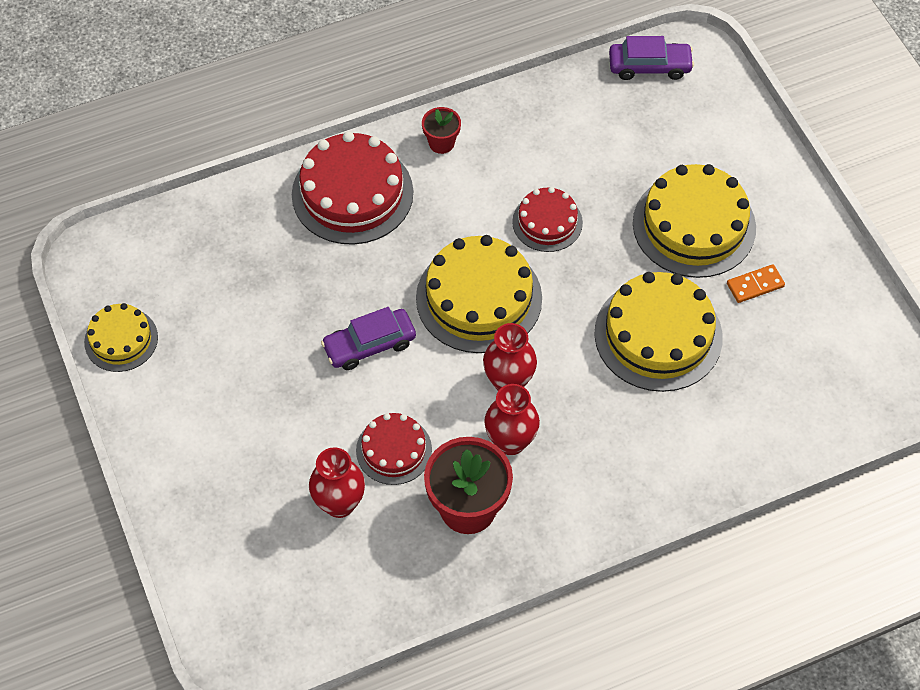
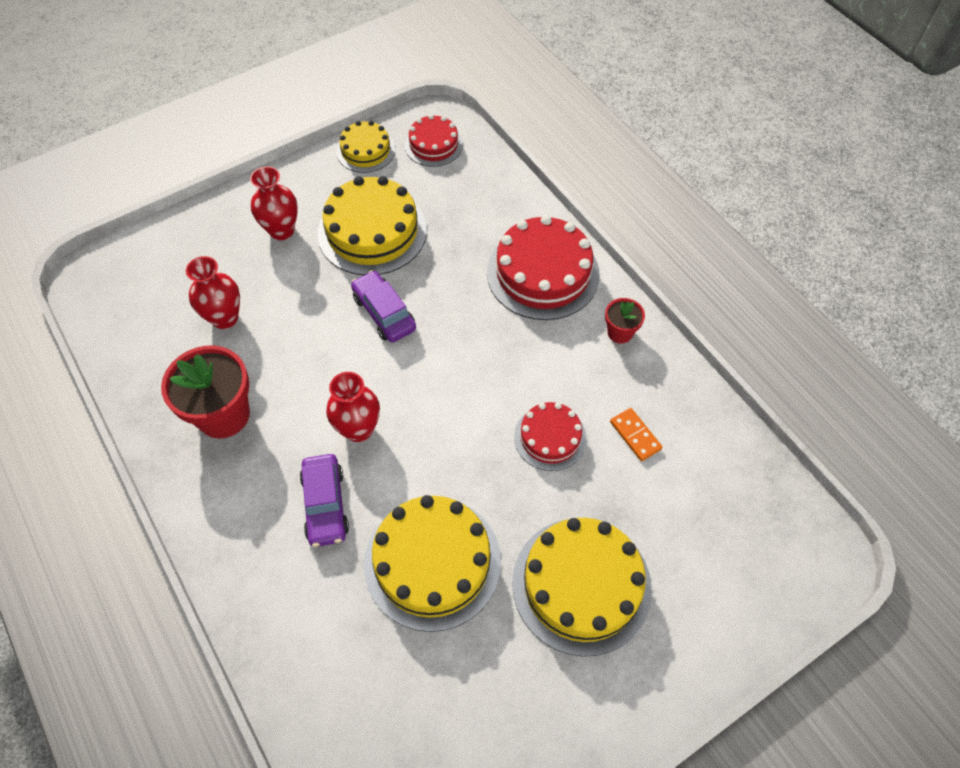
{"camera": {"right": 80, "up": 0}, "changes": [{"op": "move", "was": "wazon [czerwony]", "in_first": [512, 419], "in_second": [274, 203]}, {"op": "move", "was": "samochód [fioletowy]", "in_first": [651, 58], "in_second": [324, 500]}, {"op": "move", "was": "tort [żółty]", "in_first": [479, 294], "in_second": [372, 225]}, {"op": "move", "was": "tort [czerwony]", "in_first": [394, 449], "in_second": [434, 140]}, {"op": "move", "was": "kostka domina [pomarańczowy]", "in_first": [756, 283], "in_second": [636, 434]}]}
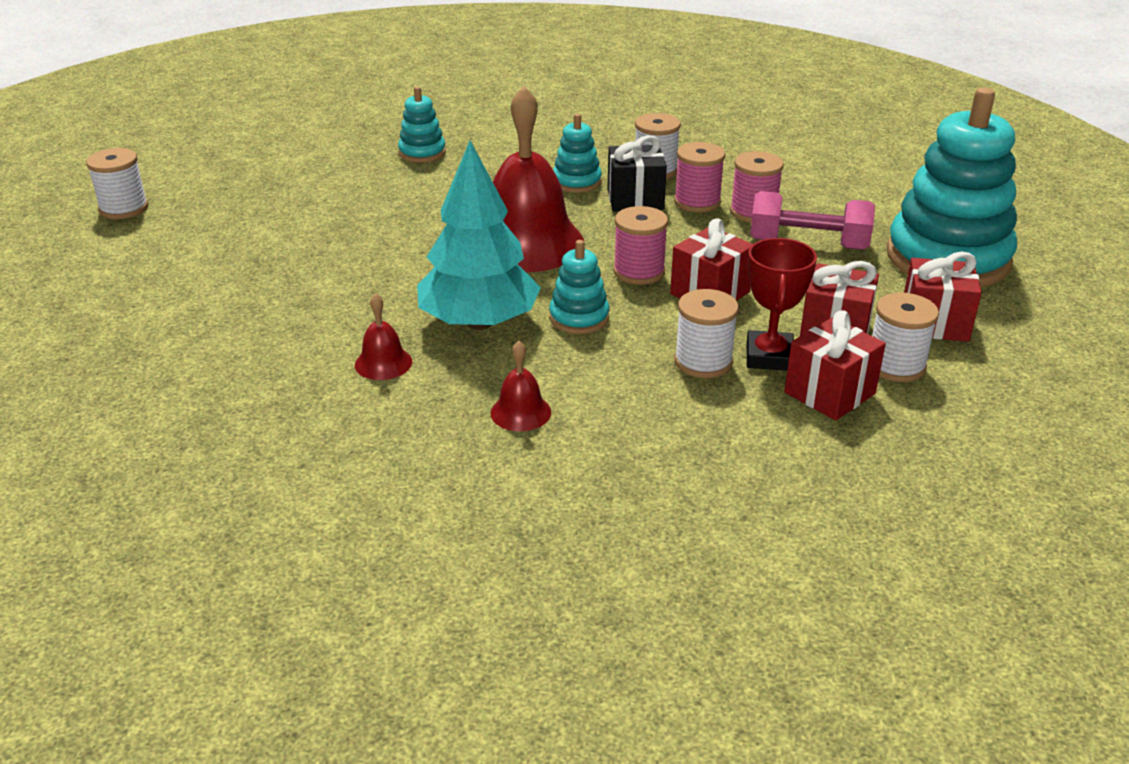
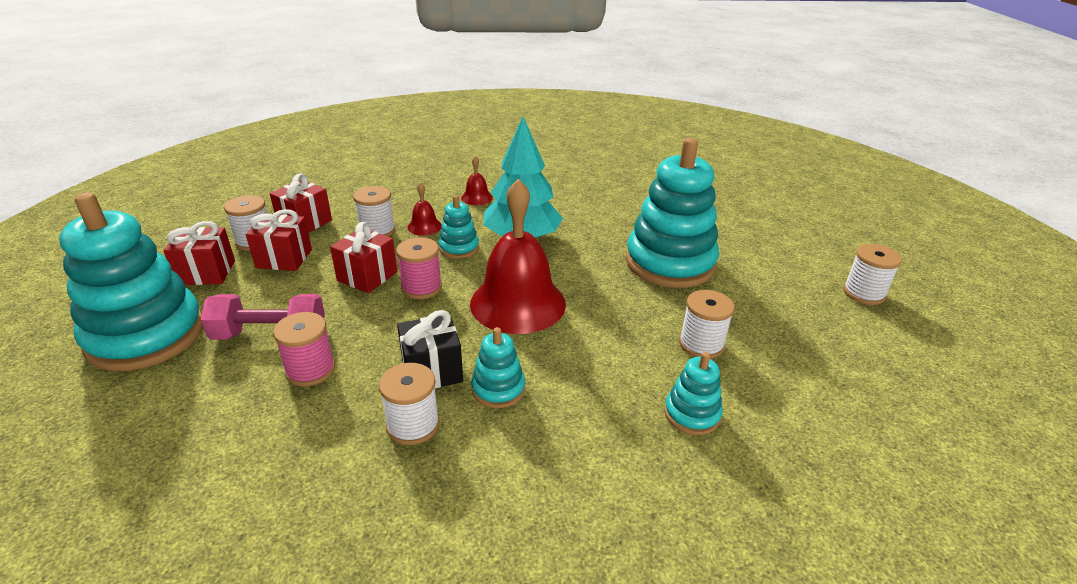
{"camera": {"right": 165, "up": 0}, "changes": [{"op": "move", "was": "dzwonek [czerwony]", "in_first": [383, 337], "in_second": [424, 209]}, {"op": "insert", "now": "zabawka nakładanka [turkusowy]", "in_second": [672, 213]}, {"op": "insert", "now": "szpulka [biały]", "in_second": [707, 324]}, {"op": "delete", "was": "szpulka [różowy]", "in_first": [699, 177]}, {"op": "delete", "was": "puchar [czerwony]", "in_first": [782, 304]}]}
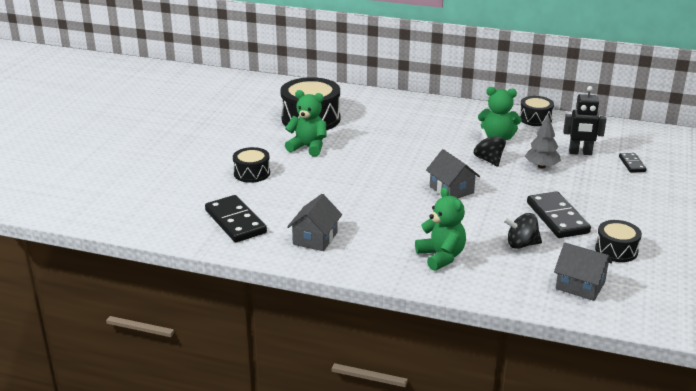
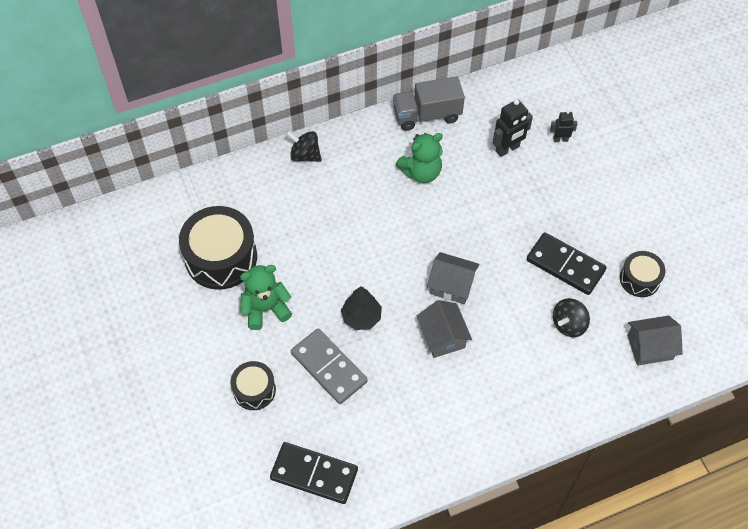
{"camera": {"right": -40, "up": 30}, "changes": [{"op": "move", "was": "bączek [czarny]", "in_first": [490, 147], "in_second": [304, 146]}, {"op": "insert", "now": "kostka domina [szary]", "in_second": [329, 366]}, {"op": "insert", "now": "drzewko [czarny]", "in_second": [361, 308]}, {"op": "replace", "was": "bęben [czarny]", "now": "ciężarówka [szary]", "in_first": [536, 111], "in_second": [429, 103]}, {"op": "move", "was": "domek [szary]", "in_first": [314, 222], "in_second": [444, 329]}, {"op": "replace", "was": "kostka domina [czarny]", "now": "robot [czarny]", "in_first": [633, 163], "in_second": [564, 126]}, {"op": "delete", "was": "miś [zielony]", "in_first": [440, 229]}, {"op": "delete", "was": "drzewko [szary]", "in_first": [543, 141]}]}
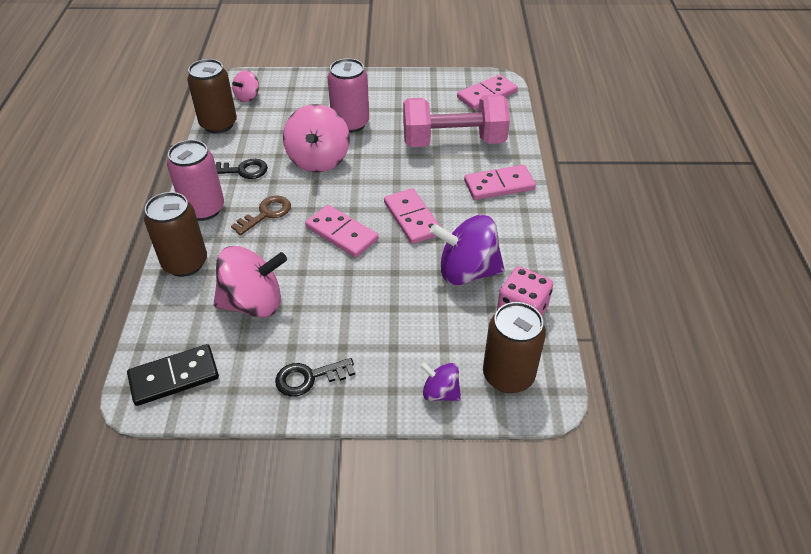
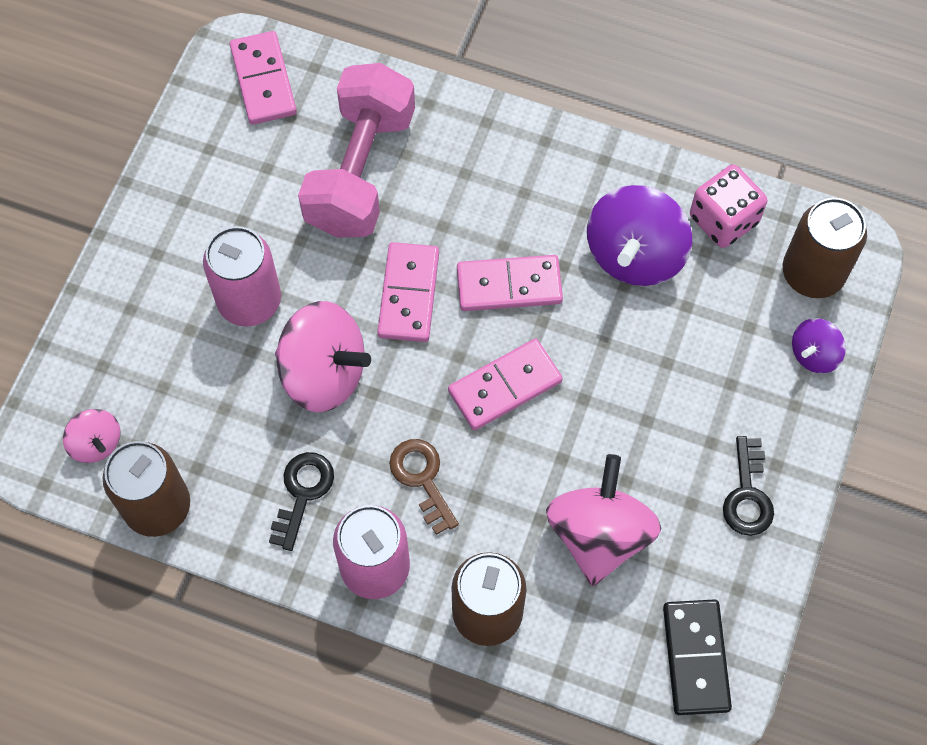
{"camera": {"right": -70, "up": 20}, "changes": [{"op": "move", "was": "kostka domina [różowy]", "in_first": [500, 182], "in_second": [408, 292]}]}
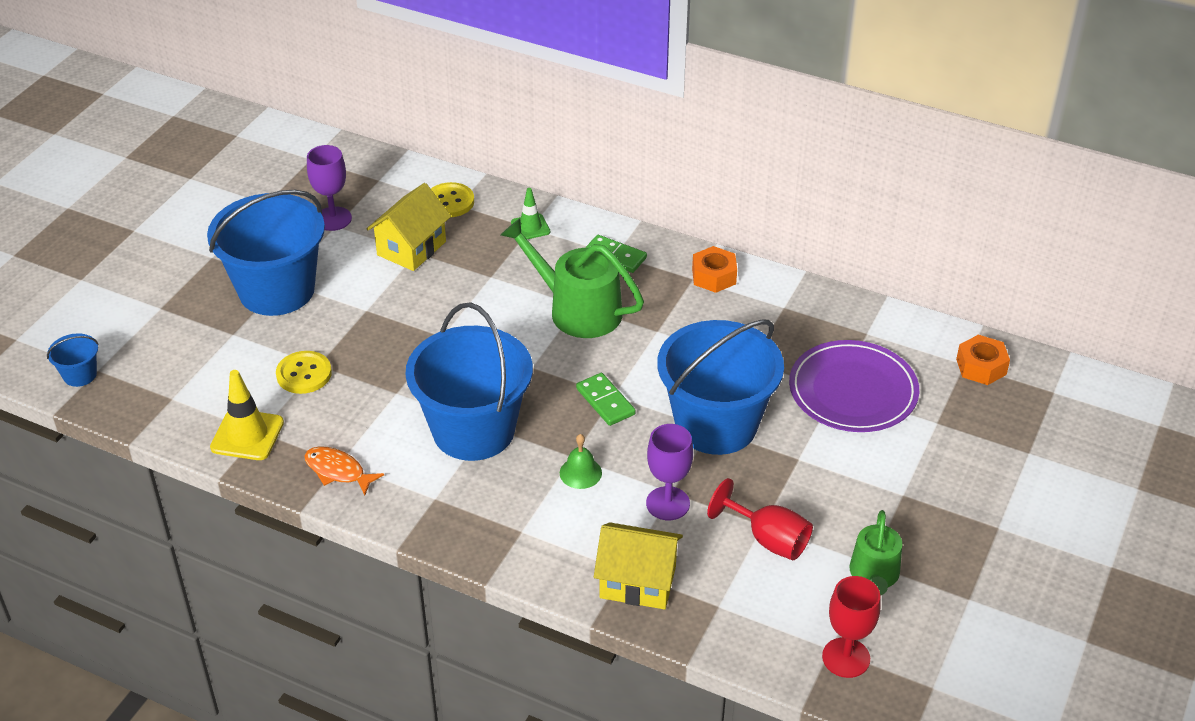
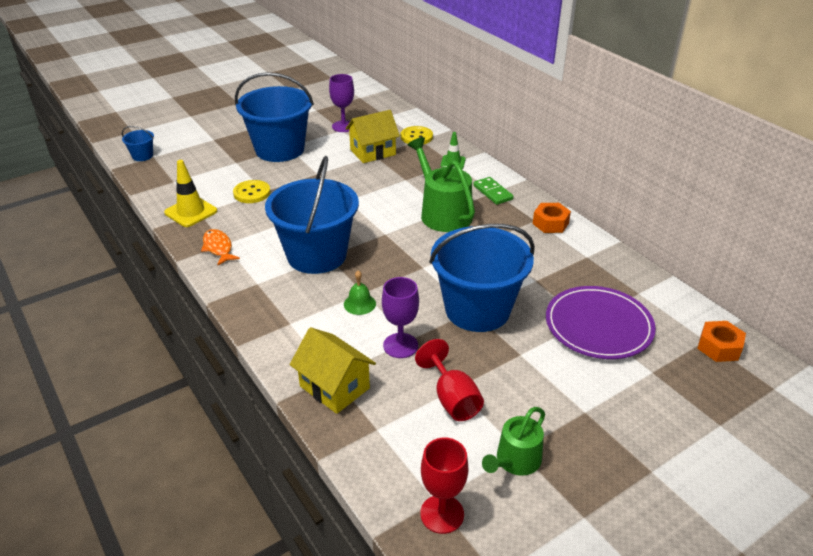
{"camera": {"right": 30, "up": -5}, "changes": [{"op": "delete", "was": "kostka domina [zielony]", "in_first": [606, 399]}]}
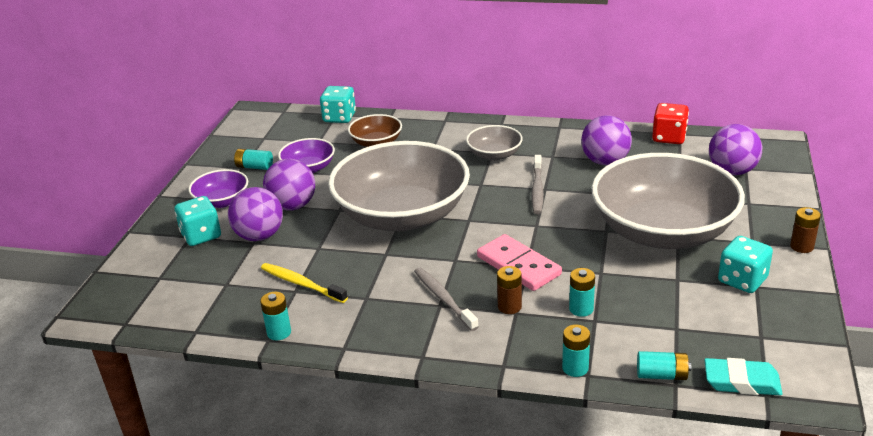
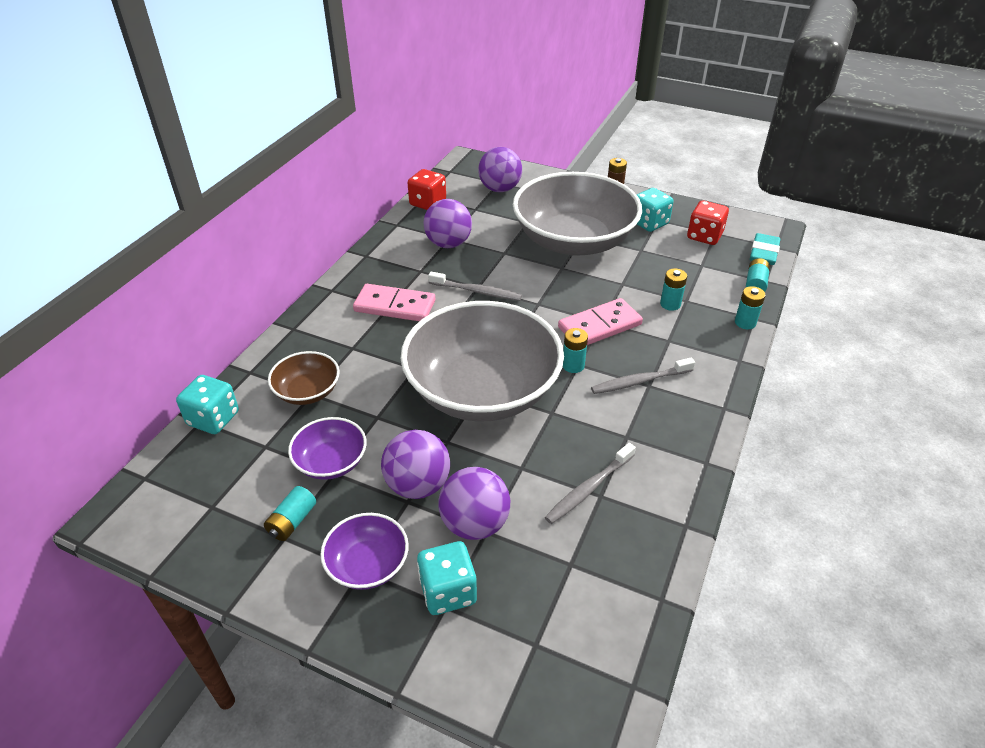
{"camera": {"right": -80, "up": 10}, "changes": [{"op": "replace", "was": "miska [szary]", "now": "kostka domina [różowy]", "in_first": [494, 143], "in_second": [394, 302]}, {"op": "recolor", "was": "szczoteczka do zębów [żółty]", "now": "szczoteczka do zębów [szary]", "in_first": [304, 283], "in_second": [590, 483]}, {"op": "move", "was": "bateria [turkusowy]", "in_first": [275, 316], "in_second": [575, 350]}, {"op": "insert", "now": "kostka do gry [czerwony]", "in_second": [708, 222]}, {"op": "delete", "was": "bateria [brązowy]", "in_first": [509, 290]}]}
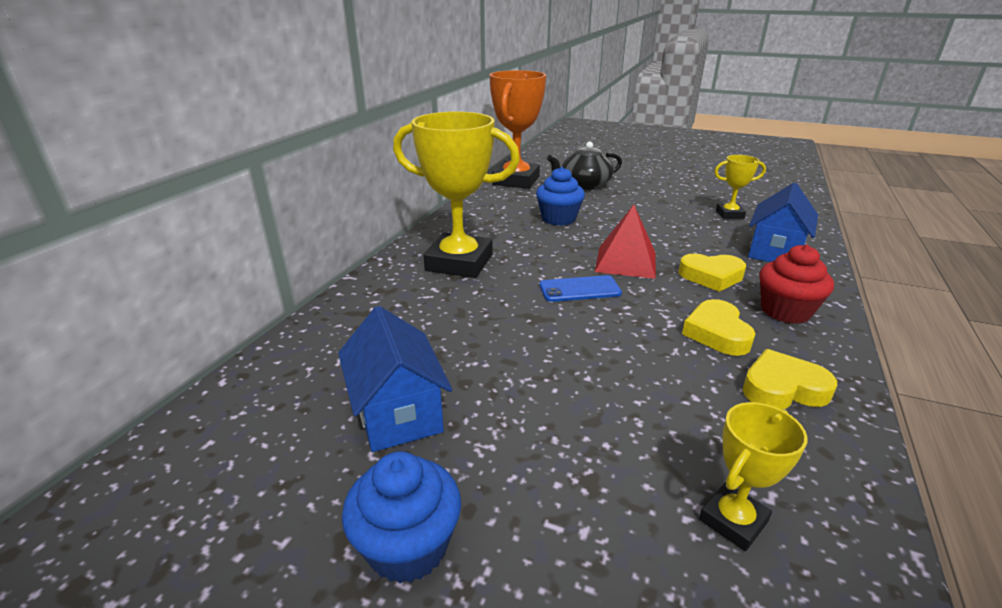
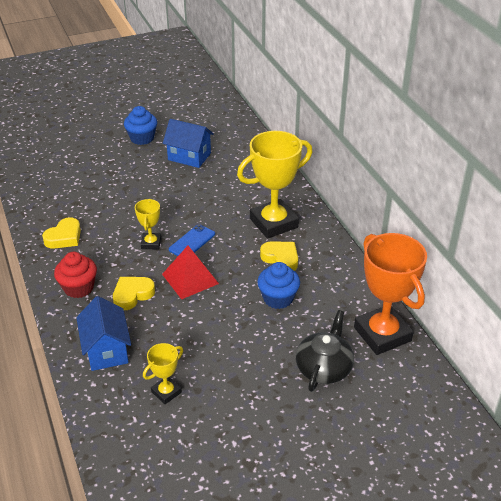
{"camera": {"right": 135, "up": 10}, "changes": [{"op": "move", "was": "puchar [żółty]", "in_first": [753, 476], "in_second": [148, 224]}, {"op": "move", "was": "serce [żółty]", "in_first": [718, 327], "in_second": [279, 256]}]}
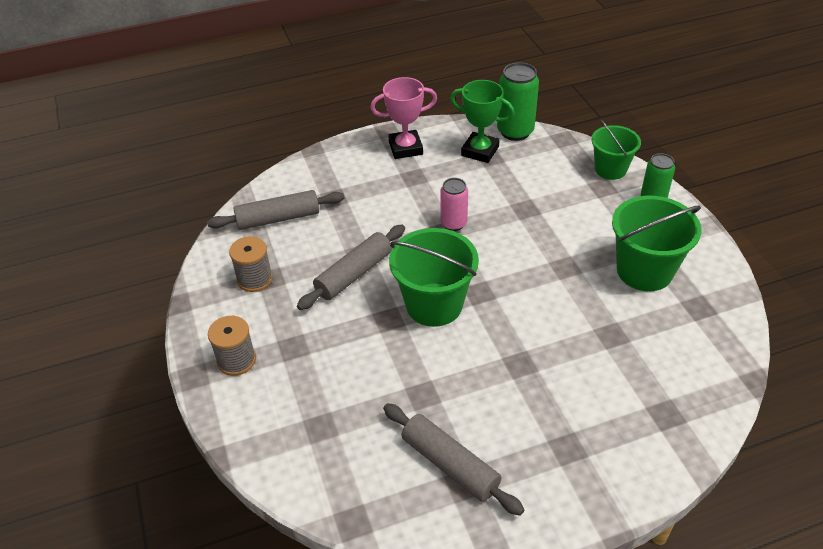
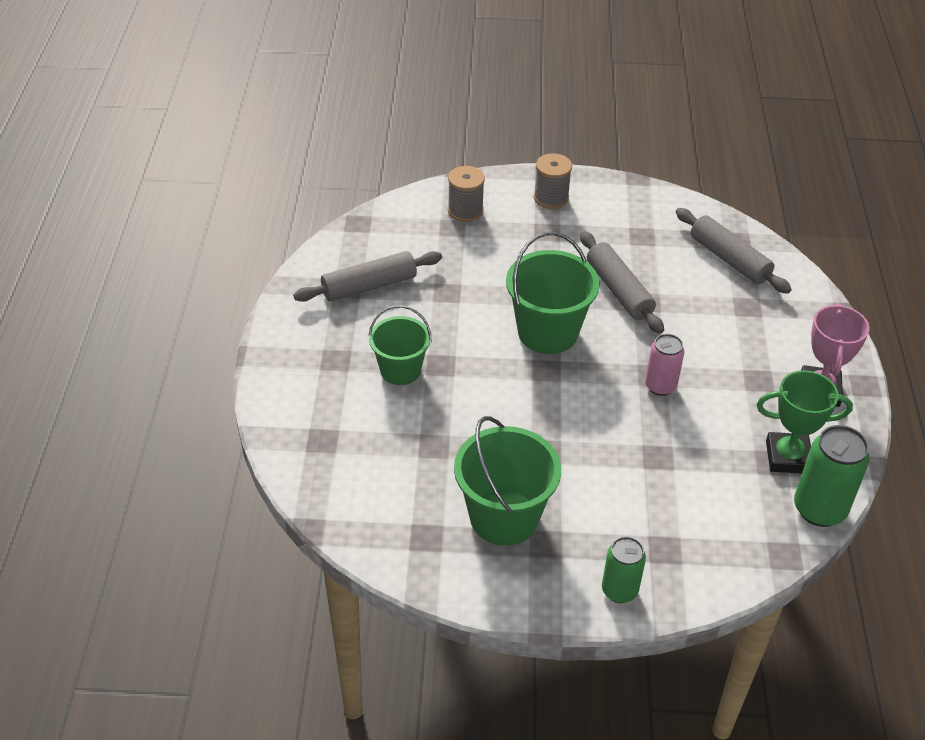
{"camera": {"right": 110, "up": 0}, "changes": [{"op": "move", "was": "wiadro [zielony]", "in_first": [616, 150], "in_second": [399, 345]}, {"op": "move", "was": "szpulka [szary]", "in_first": [251, 264], "in_second": [466, 194]}, {"op": "rotate", "was": "wałek do ciasta [szary]", "in_first": [275, 210], "in_second": [734, 251], "clockwise": -45}, {"op": "rotate", "was": "puchar [zielony]", "in_first": [482, 121], "in_second": [805, 421], "clockwise": 45}]}
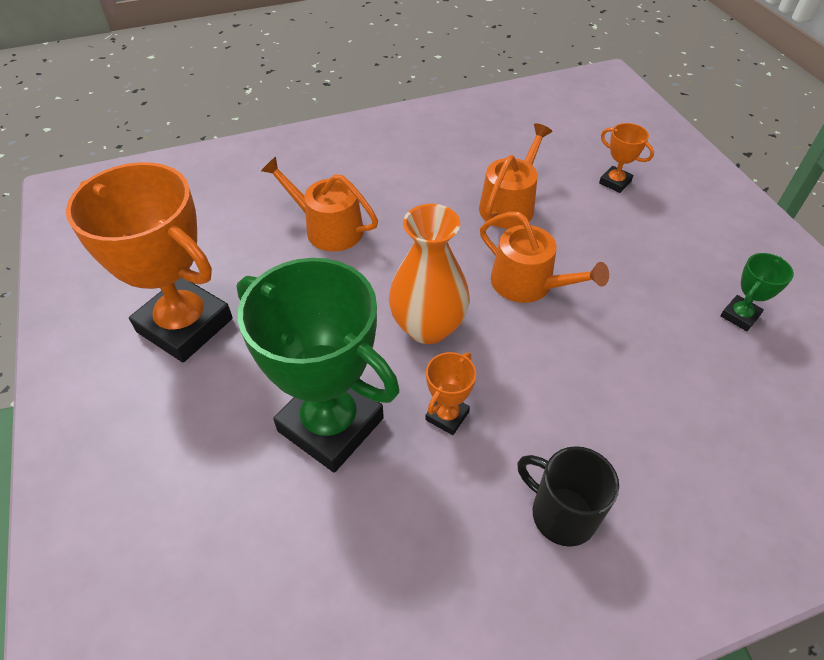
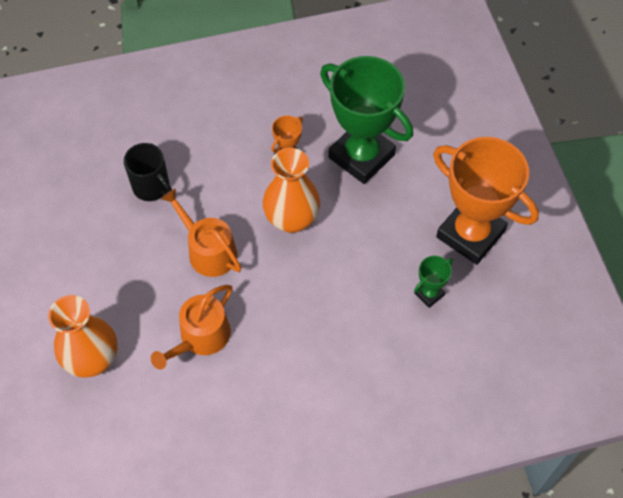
{"camera": {"right": -175, "up": 10}, "changes": [{"op": "replace", "was": "puchar [pomarańczowy]", "now": "wazon [pomarańczowy]", "in_first": [626, 158], "in_second": [82, 336]}, {"op": "move", "was": "kubek [czarny]", "in_first": [568, 496], "in_second": [148, 172]}, {"op": "move", "was": "puchar [zielony]", "in_first": [757, 292], "in_second": [433, 282]}, {"op": "delete", "was": "konewka [pomarańczowy]", "in_first": [319, 204]}]}
